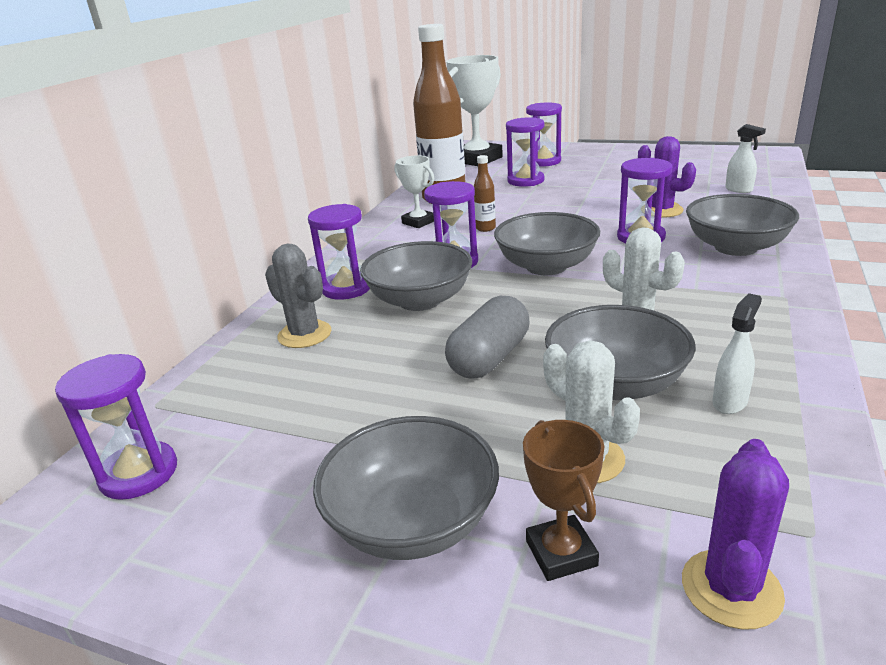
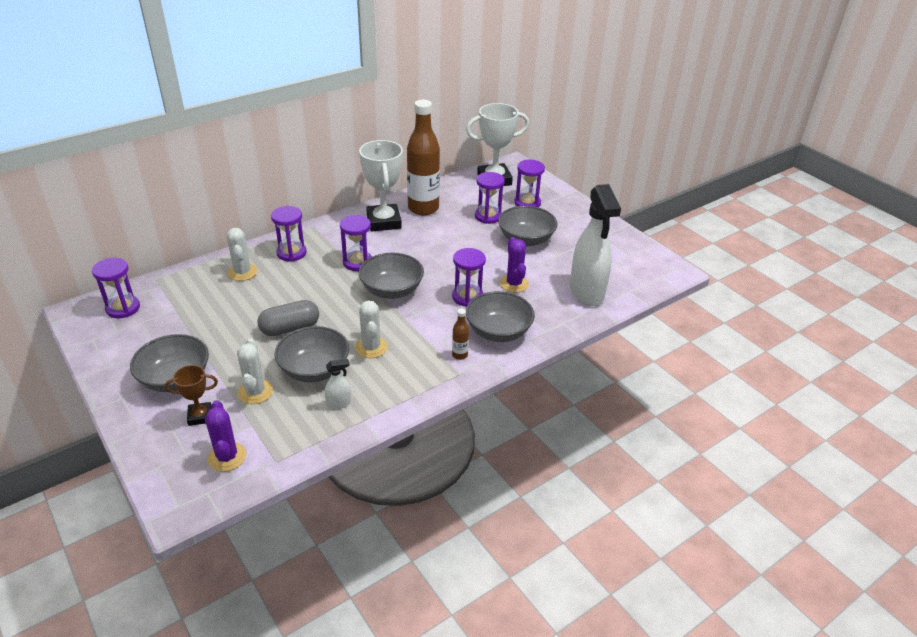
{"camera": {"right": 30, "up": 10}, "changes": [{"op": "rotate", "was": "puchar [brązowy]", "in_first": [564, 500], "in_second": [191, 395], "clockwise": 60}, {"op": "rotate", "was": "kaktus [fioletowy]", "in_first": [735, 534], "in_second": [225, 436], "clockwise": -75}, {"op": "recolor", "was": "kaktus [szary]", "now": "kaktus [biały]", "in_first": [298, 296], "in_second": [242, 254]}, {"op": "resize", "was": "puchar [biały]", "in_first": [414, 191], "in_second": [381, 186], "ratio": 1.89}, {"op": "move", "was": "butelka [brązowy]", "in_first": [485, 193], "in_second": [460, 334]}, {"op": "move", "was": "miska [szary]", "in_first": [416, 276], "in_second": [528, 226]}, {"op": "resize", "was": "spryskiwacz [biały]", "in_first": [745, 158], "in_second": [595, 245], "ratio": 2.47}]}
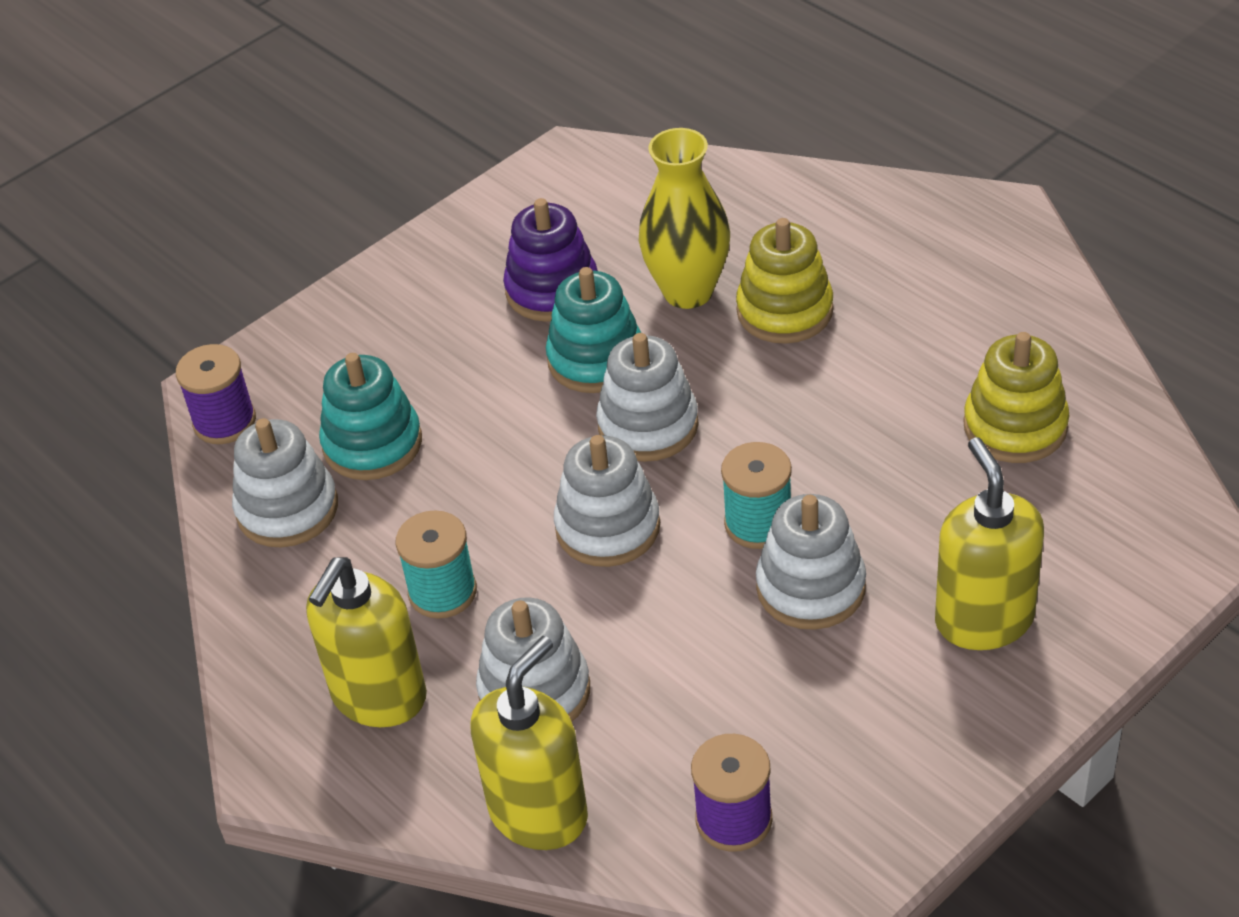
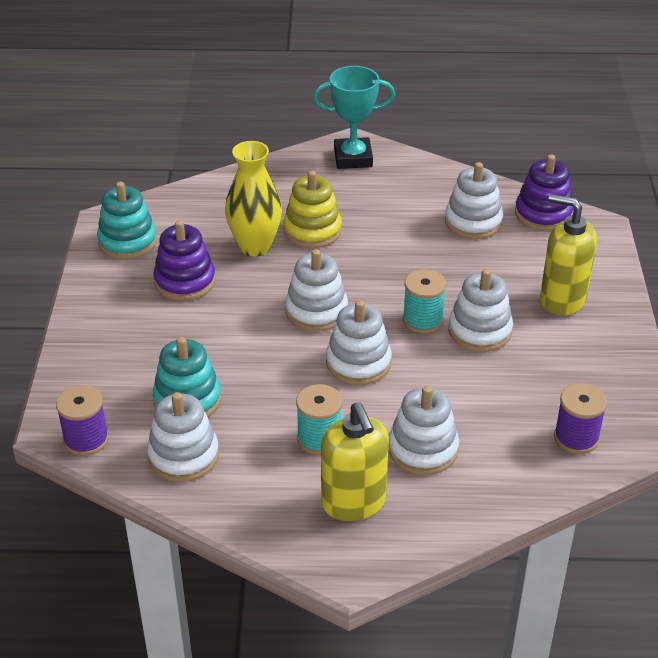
{"camera": {"right": -50, "up": -5}, "changes": [{"op": "move", "was": "zabawka nakładanka [turkusowy]", "in_first": [593, 330], "in_second": [127, 220]}, {"op": "insert", "now": "puchar [turkusowy]", "in_second": [354, 117]}, {"op": "recolor", "was": "zabawka nakładanka [żółty]", "now": "zabawka nakładanka [biały]", "in_first": [1016, 397], "in_second": [474, 200]}, {"op": "insert", "now": "zabawka nakładanka [fioletowy]", "in_second": [544, 192]}, {"op": "delete", "was": "dozownik mydła [żółty]", "in_first": [529, 743]}]}
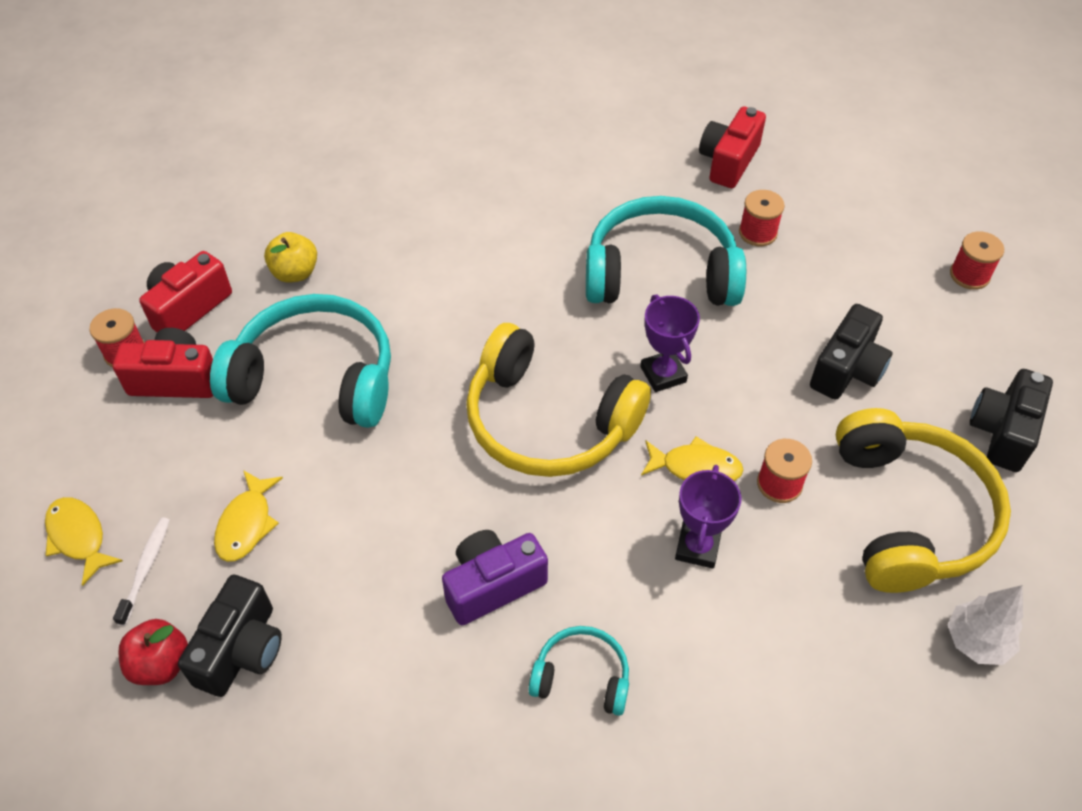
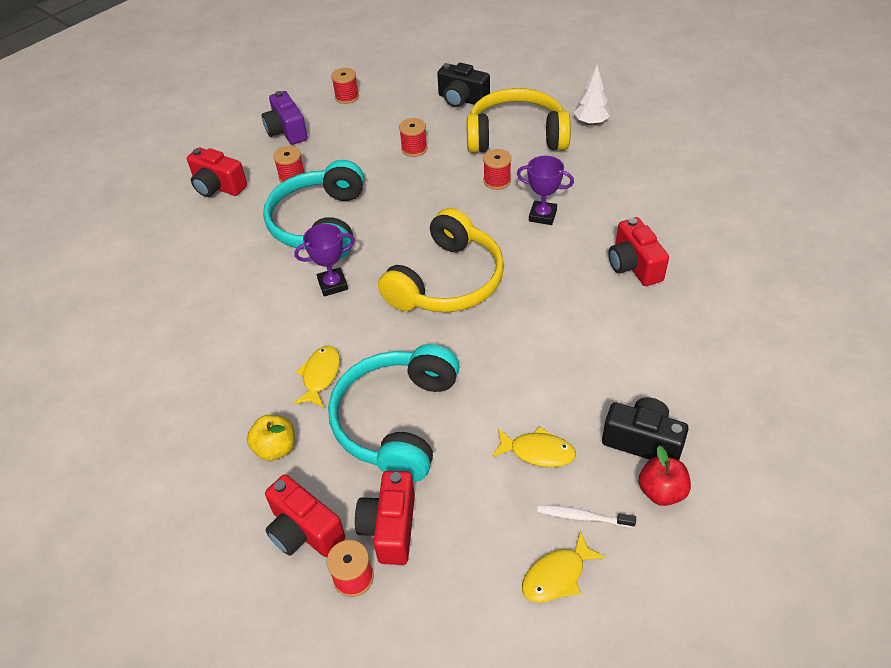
{"camera": {"right": -85, "up": -5}, "changes": [{"op": "move", "was": "aparat fotograficzny [fioletowy]", "in_first": [495, 577], "in_second": [285, 118]}, {"op": "move", "was": "puchar [fioletowy]", "in_first": [670, 343], "in_second": [324, 260]}, {"op": "move", "was": "ryba [żółty]", "in_first": [692, 459], "in_second": [317, 377]}, {"op": "replace", "was": "aparat fotograficzny [czarny]", "now": "szpulka [czerwony]", "in_first": [851, 352], "in_second": [413, 137]}, {"op": "replace", "was": "słuchawki [turkusowy]", "now": "aparat fotograficzny [czerwony]", "in_first": [578, 671], "in_second": [638, 251]}]}
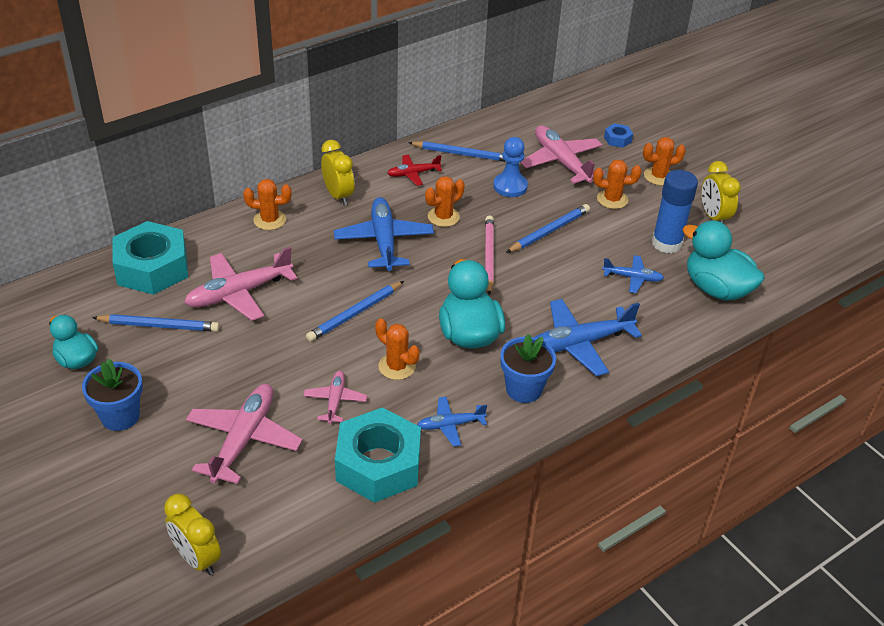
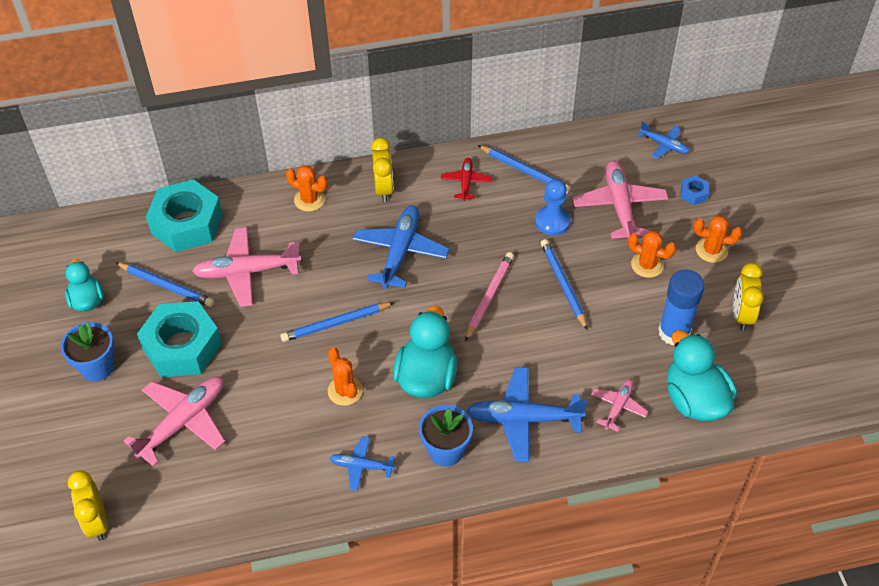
{"camera": {"right": 25, "up": 10}, "changes": [{"op": "move", "was": "nakrętka [turkusowy]", "in_first": [378, 455], "in_second": [179, 339]}, {"op": "rotate", "was": "samolot [czerwony]", "in_first": [414, 170], "in_second": [466, 179], "clockwise": 90}, {"op": "rotate", "was": "ołówek [niebieski]", "in_first": [548, 228], "in_second": [564, 285], "clockwise": -90}, {"op": "move", "was": "samolot [różowy]", "in_first": [335, 397], "in_second": [619, 405]}, {"op": "move", "was": "samolot [niebieski]", "in_first": [633, 274], "in_second": [663, 140]}, {"op": "delete", "was": "kaktus [pomarańczowy]", "in_first": [445, 201]}]}
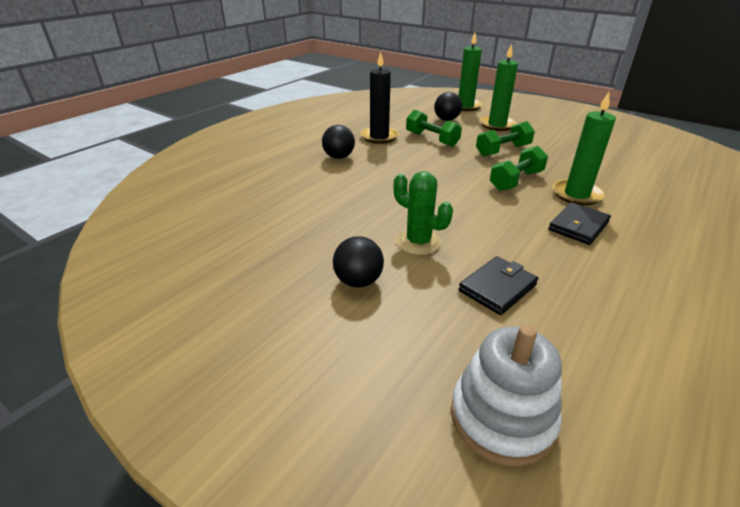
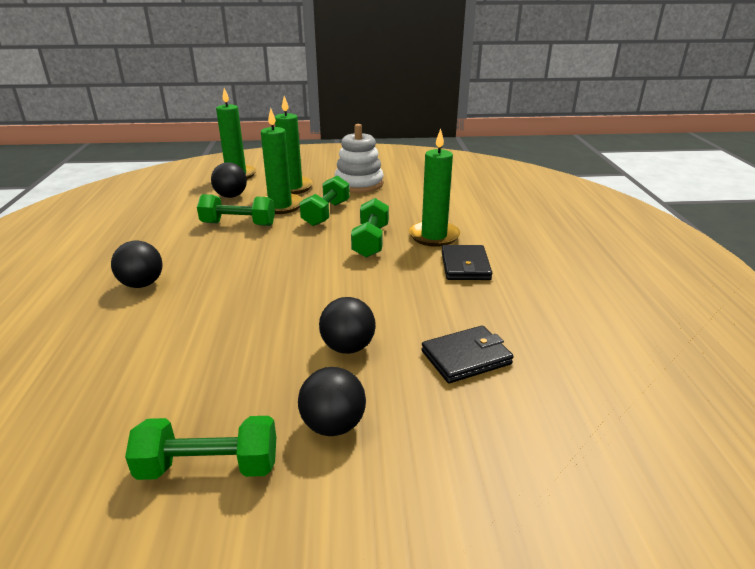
{"camera": {"right": -40, "up": -5}, "changes": [{"op": "insert", "now": "hantel [zielony]", "in_second": [200, 448]}, {"op": "insert", "now": "świeca [zielony]", "in_second": [282, 161]}, {"op": "replace", "was": "kaktus [zielony]", "now": "piłka [czarny]", "in_first": [423, 213], "in_second": [347, 325]}, {"op": "move", "was": "zabawka nakładanka [biały]", "in_first": [506, 395], "in_second": [359, 158]}, {"op": "rotate", "was": "portfel [czarny]", "in_first": [499, 285], "in_second": [467, 354], "clockwise": 60}, {"op": "delete", "was": "świeca [czarny]", "in_first": [380, 98]}]}
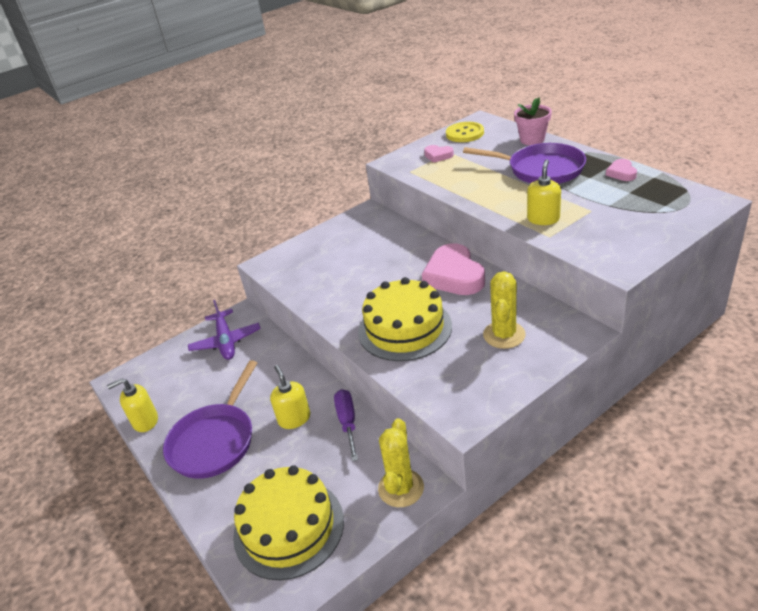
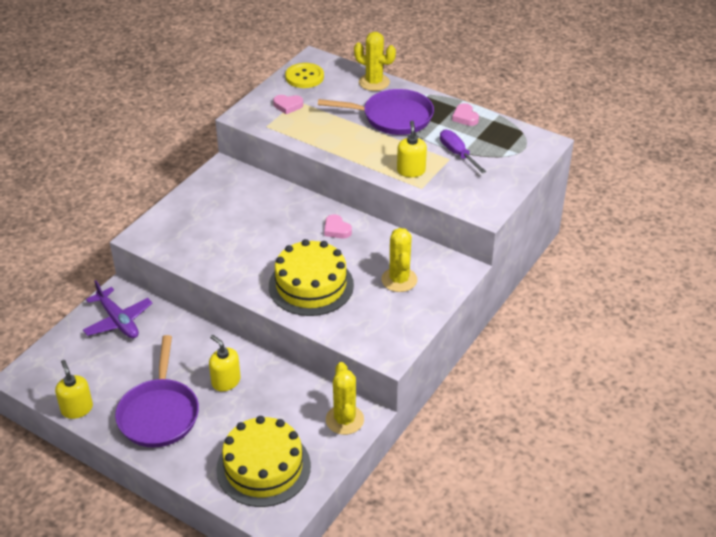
{"camera": {"right": -25, "up": 5}, "changes": [{"op": "rotate", "was": "dozownik mydła [żółty]", "in_first": [132, 405], "in_second": [74, 389], "clockwise": 105}, {"op": "resize", "was": "serce [różowy]", "in_first": [453, 269], "in_second": [338, 226], "ratio": 0.49}, {"op": "replace", "was": "doniczka [różowy]", "now": "kaktus [żółty]", "in_first": [533, 121], "in_second": [375, 61]}, {"op": "move", "was": "śrubokręt [fioletowy]", "in_first": [346, 425], "in_second": [463, 151]}]}
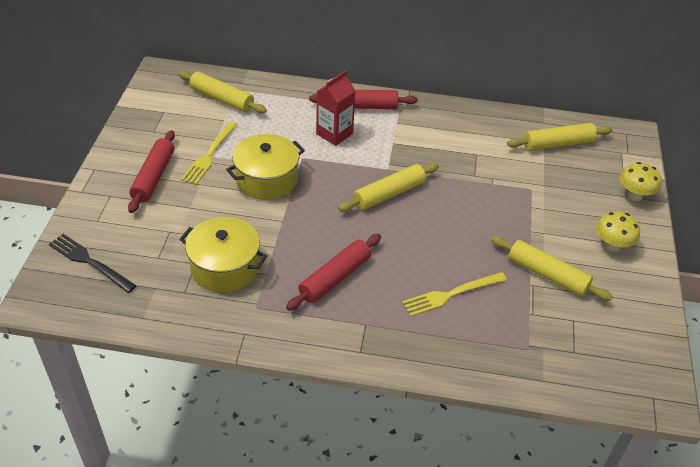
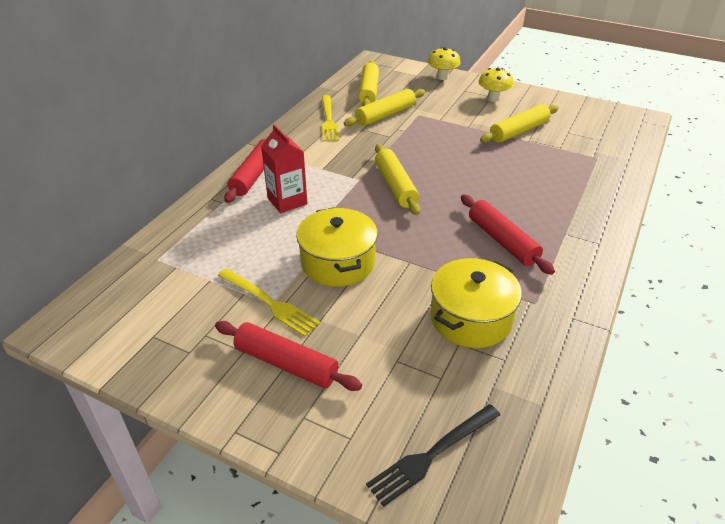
{"camera": {"right": -70, "up": -5}, "changes": [{"op": "move", "was": "widelec [żółty]", "in_first": [454, 294], "in_second": [330, 118]}, {"op": "move", "was": "wałek do ciasta [żółty]", "in_first": [222, 92], "in_second": [384, 108]}]}
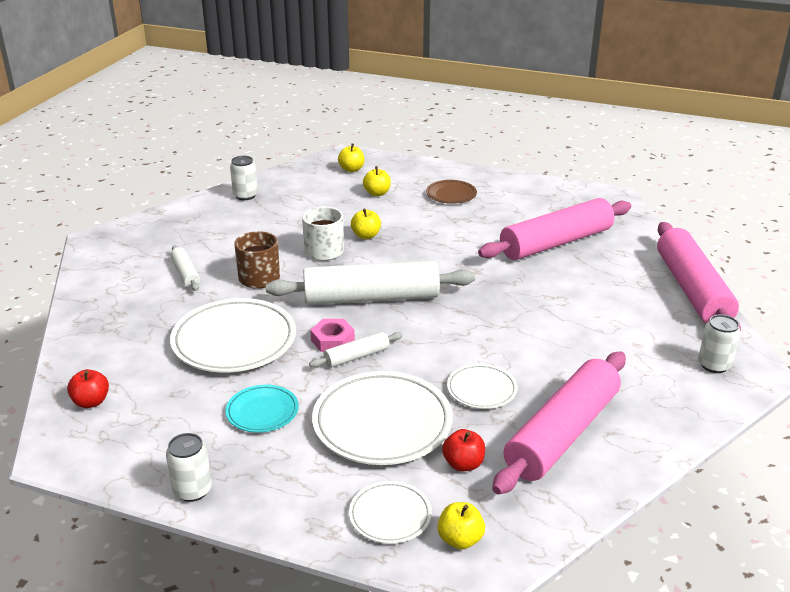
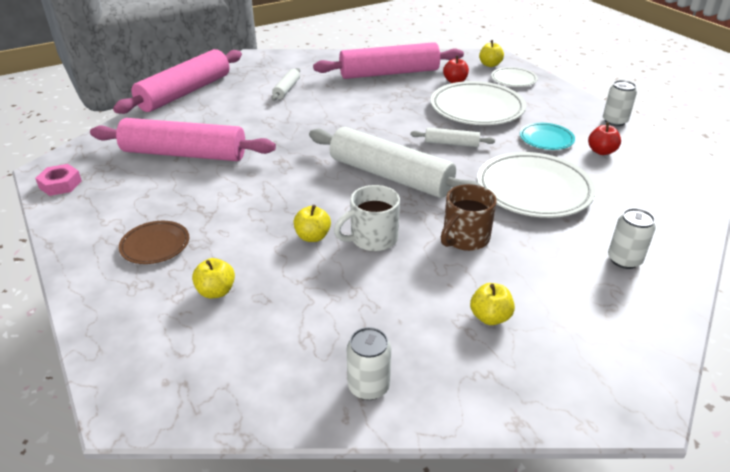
{"camera": {"right": -140, "up": 5}, "changes": [{"op": "move", "was": "nakrętka [różowy]", "in_first": [332, 335], "in_second": [58, 180]}, {"op": "move", "was": "wałek do ciasta [biały]", "in_first": [185, 268], "in_second": [285, 84]}, {"op": "move", "was": "jabłko [żółty]", "in_first": [351, 157], "in_second": [492, 304]}, {"op": "move", "was": "jabłko [czerwony]", "in_first": [88, 388], "in_second": [604, 138]}, {"op": "move", "was": "puszka [biały]", "in_first": [719, 344], "in_second": [632, 238]}, {"op": "delete", "was": "talerz [biały]", "in_first": [482, 386]}]}
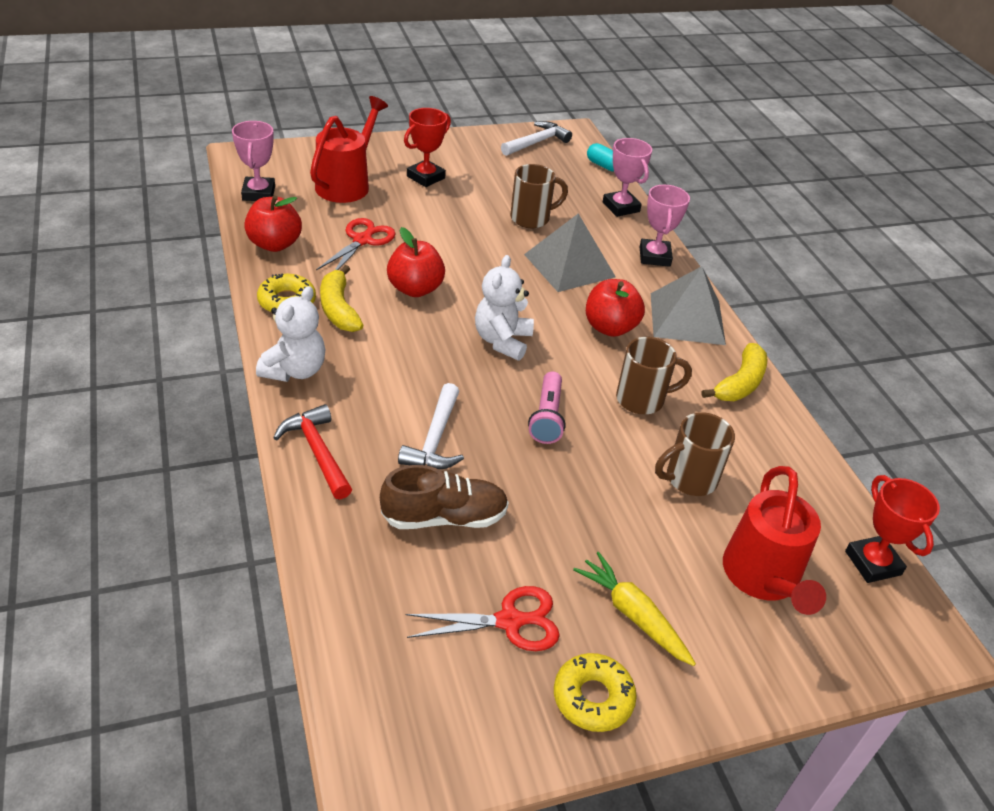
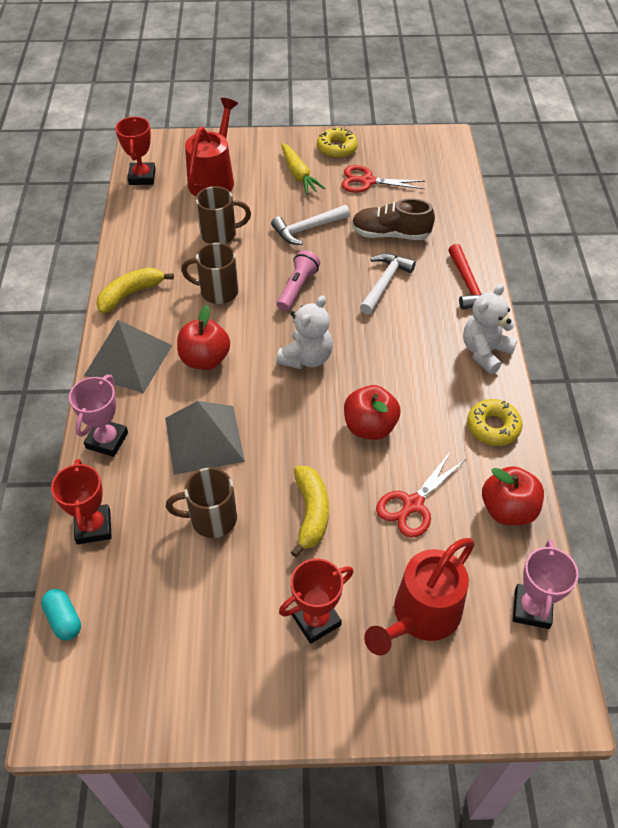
{"camera": {"right": -160, "up": 10}, "changes": [{"op": "recolor", "was": "puchar [różowy]", "now": "puchar [czerwony]", "in_first": [627, 177], "in_second": [81, 501]}, {"op": "move", "was": "młotek [biały]", "in_first": [536, 138], "in_second": [310, 225]}, {"op": "move", "was": "banan [żółty]", "in_first": [341, 298], "in_second": [310, 511]}]}
